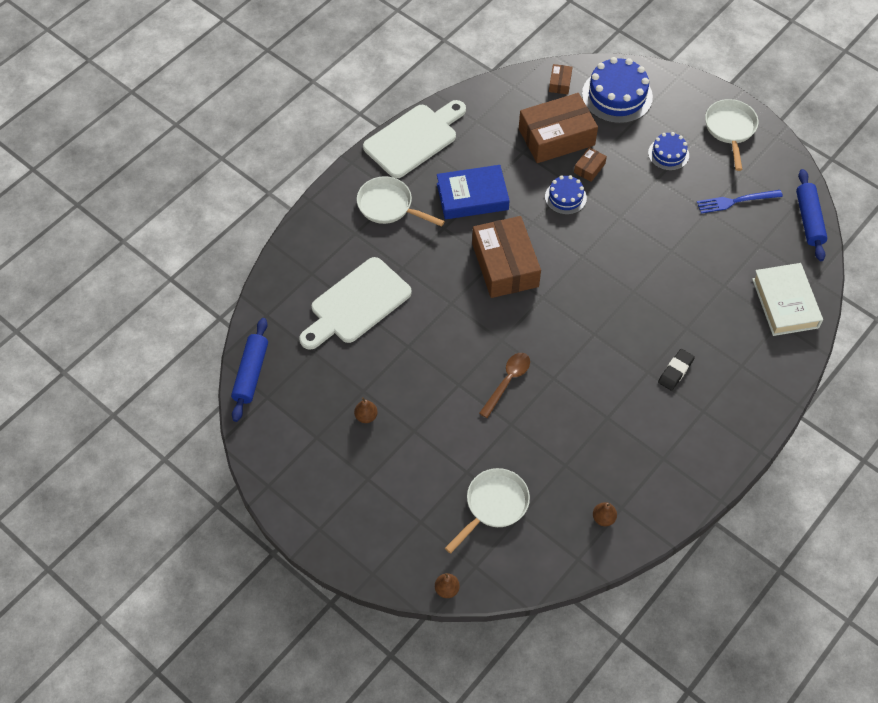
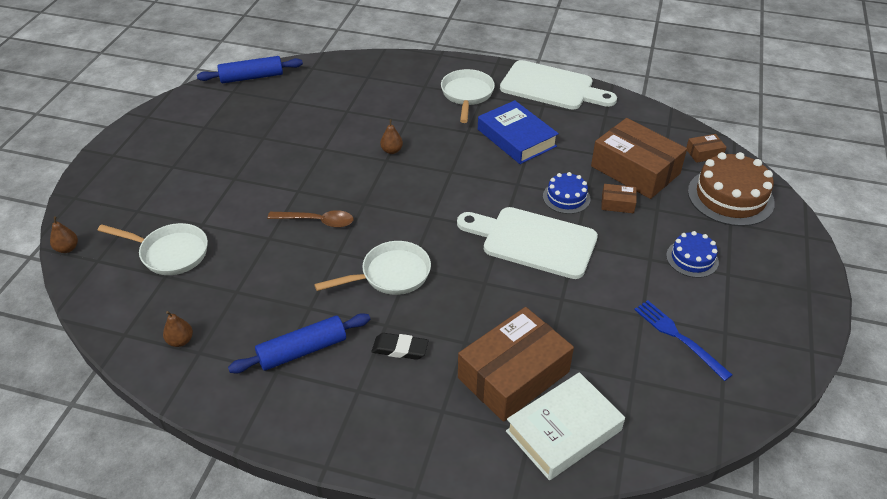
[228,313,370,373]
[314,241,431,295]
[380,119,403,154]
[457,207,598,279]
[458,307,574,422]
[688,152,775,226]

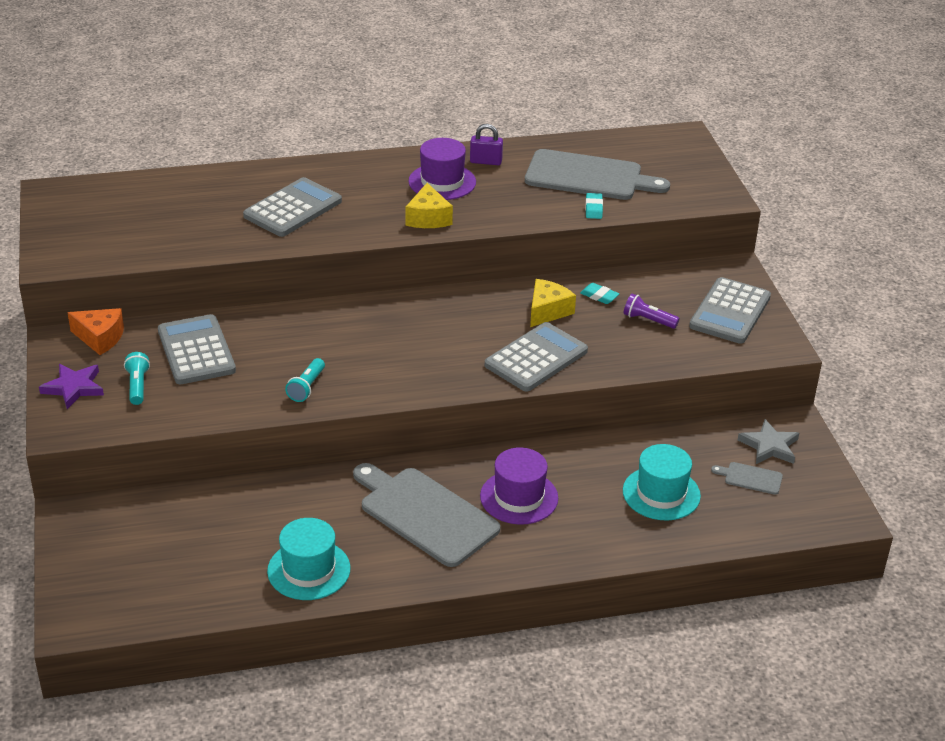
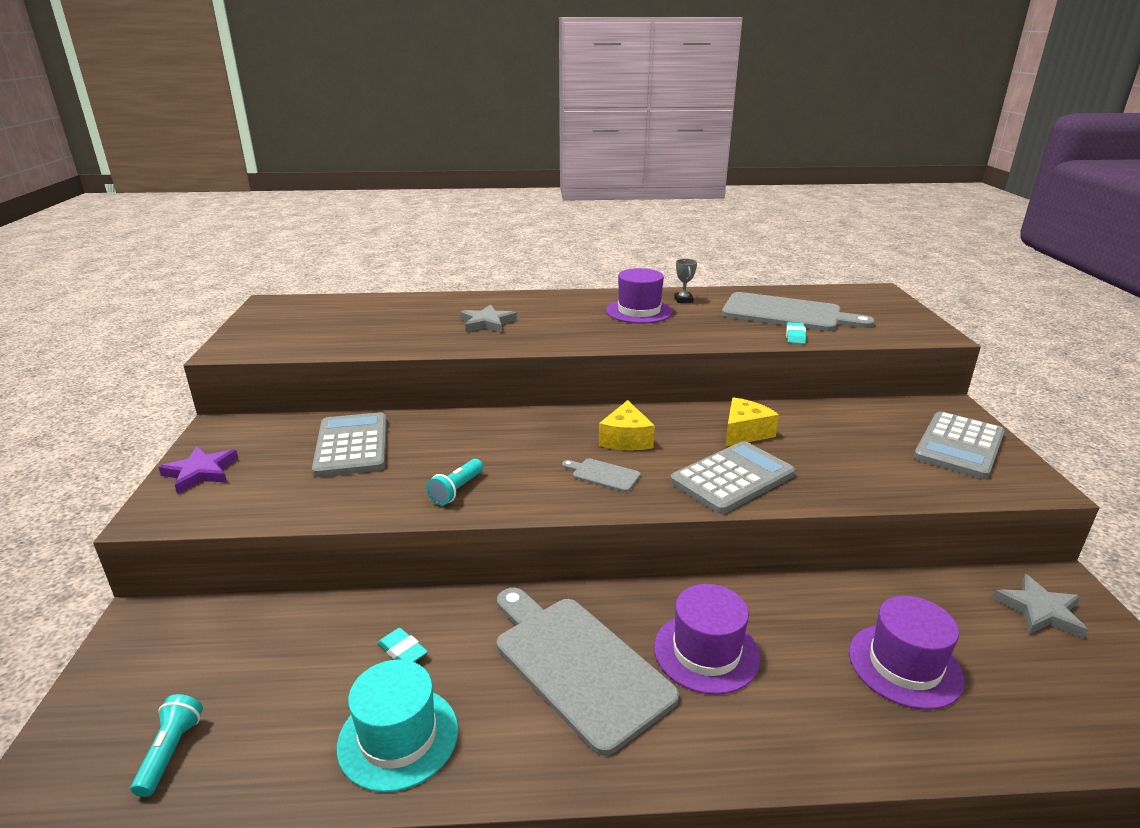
[131,694,203,797]
[378,628,428,662]
[460,305,517,333]
[562,458,641,492]
[599,400,655,451]
[674,259,697,303]
[849,596,965,710]
[67,308,124,355] (first image)
[623,293,680,329] (first image)

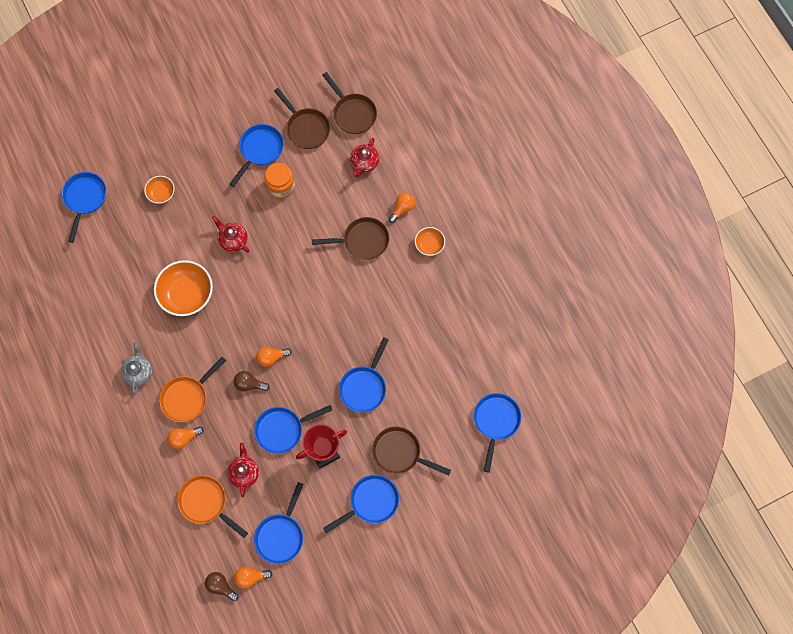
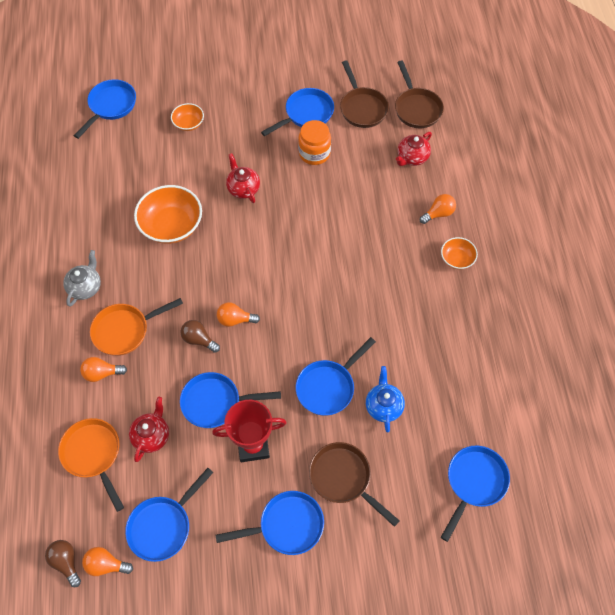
[366,366,405,432]
[312,217,389,260] (first image)

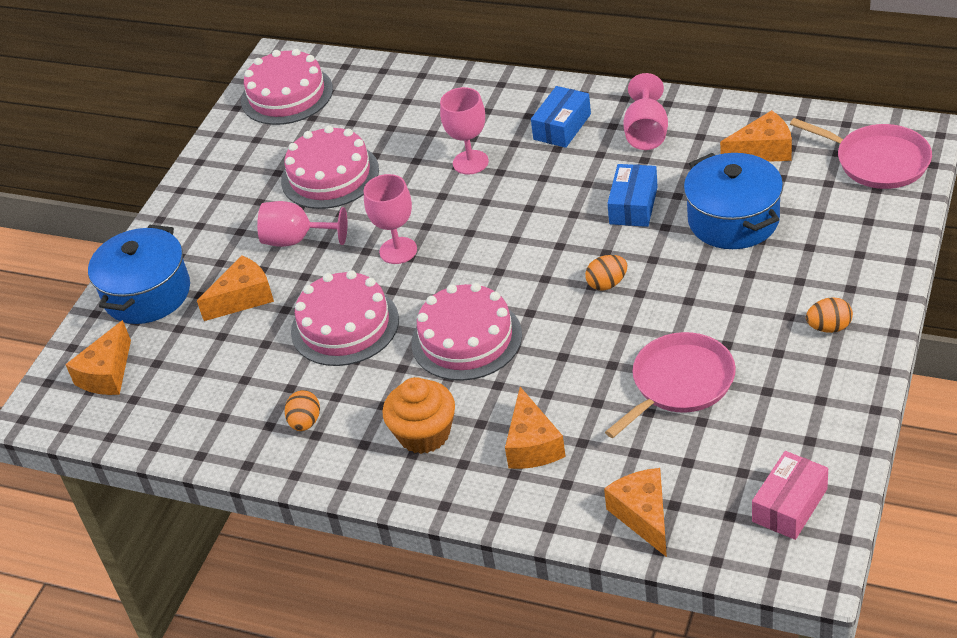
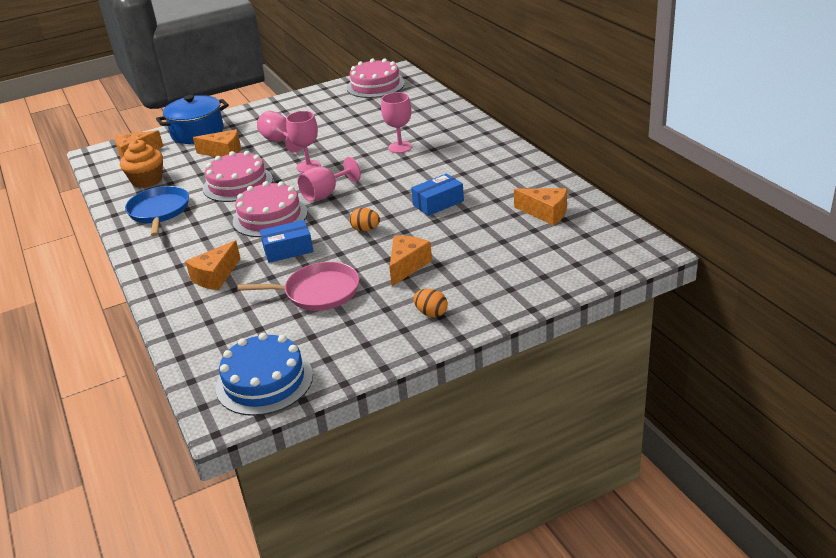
[120,140,163,188]
[125,186,189,236]
[216,333,313,416]
[260,220,313,263]
[298,157,361,202]
[389,235,432,286]
[281,125,379,209] (first image)
[684,153,783,249] (first image)
[790,118,932,189] (first image)

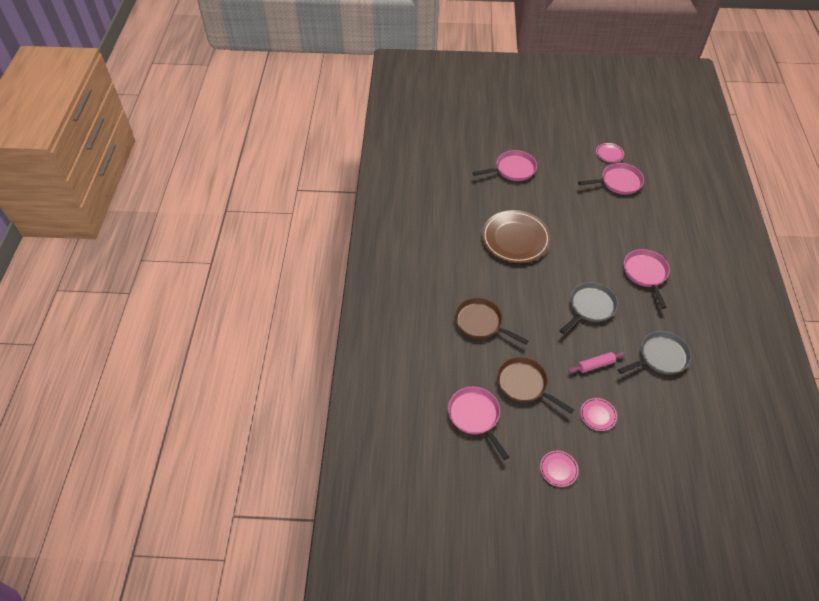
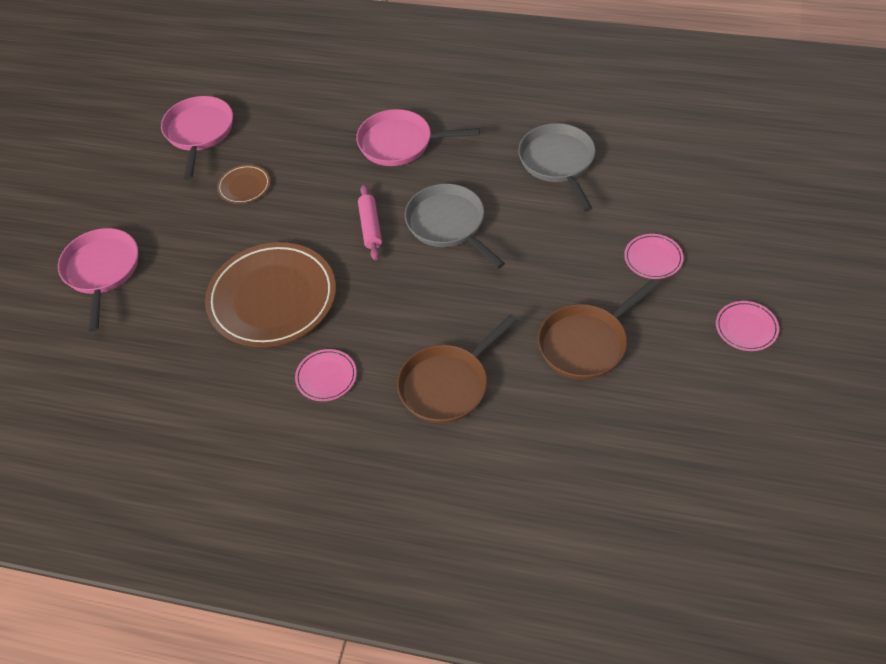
[217,165,270,204]
[295,349,357,401]
[358,184,382,261]
[448,387,509,460] (first image)

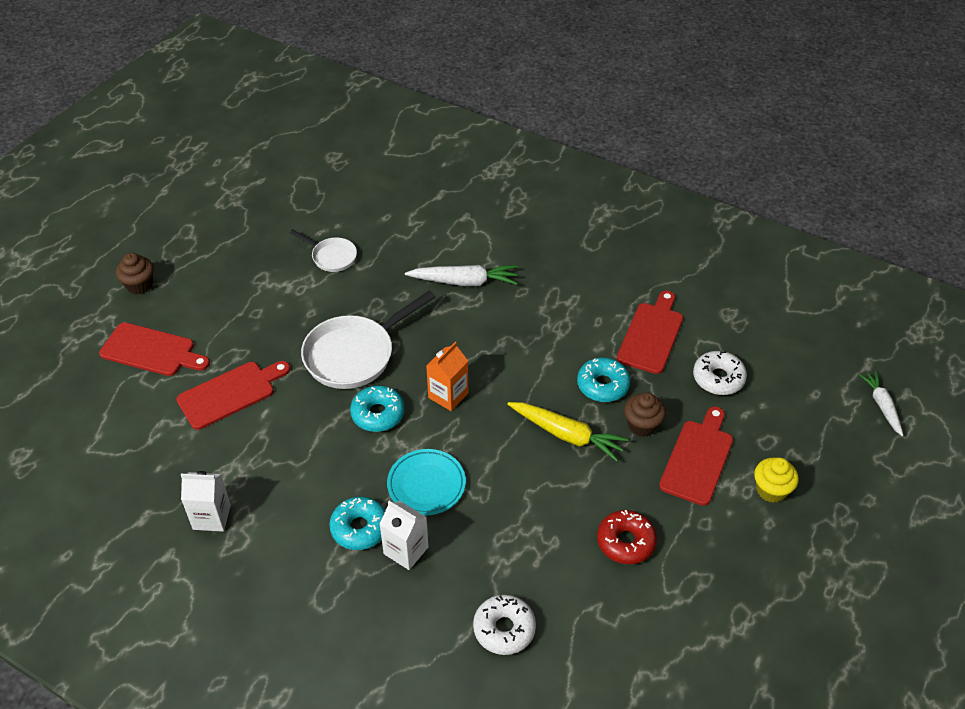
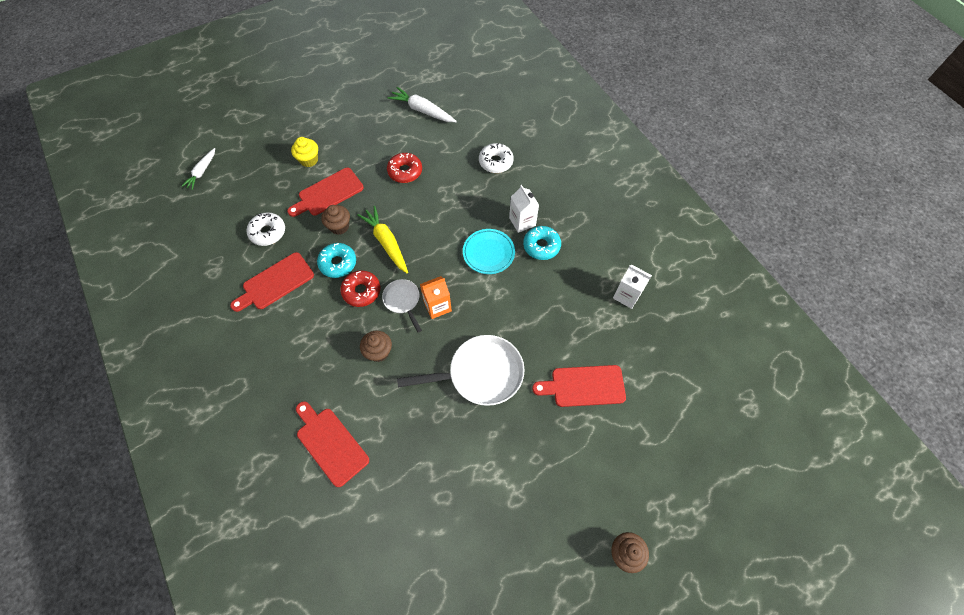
[296,401,369,487]
[340,270,380,307]
[360,331,392,362]
[382,279,422,333]
[387,87,457,122]
[350,386,405,432] (first image)

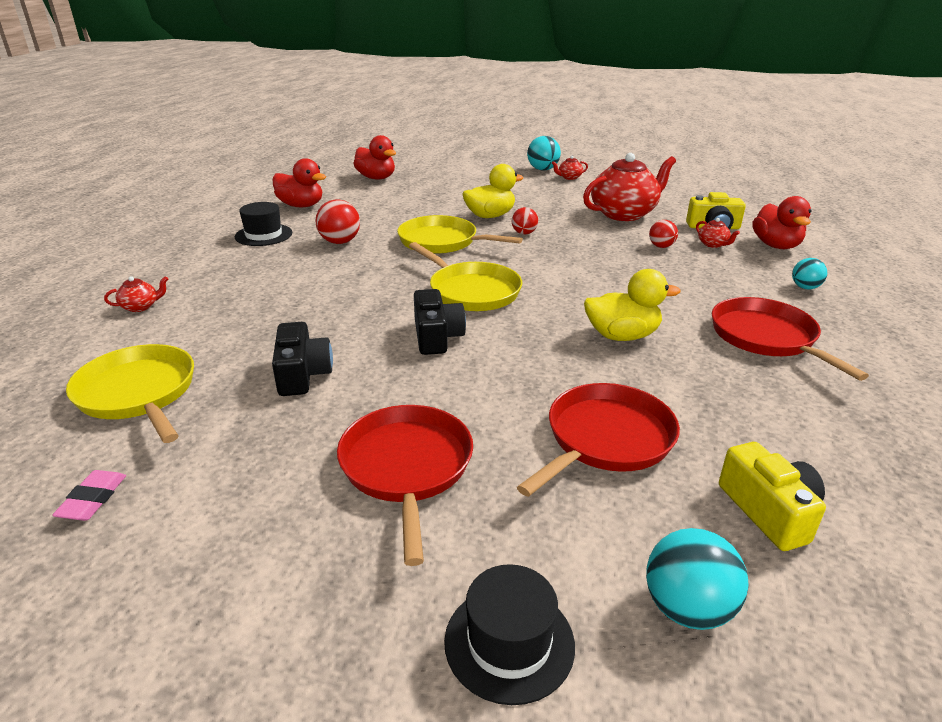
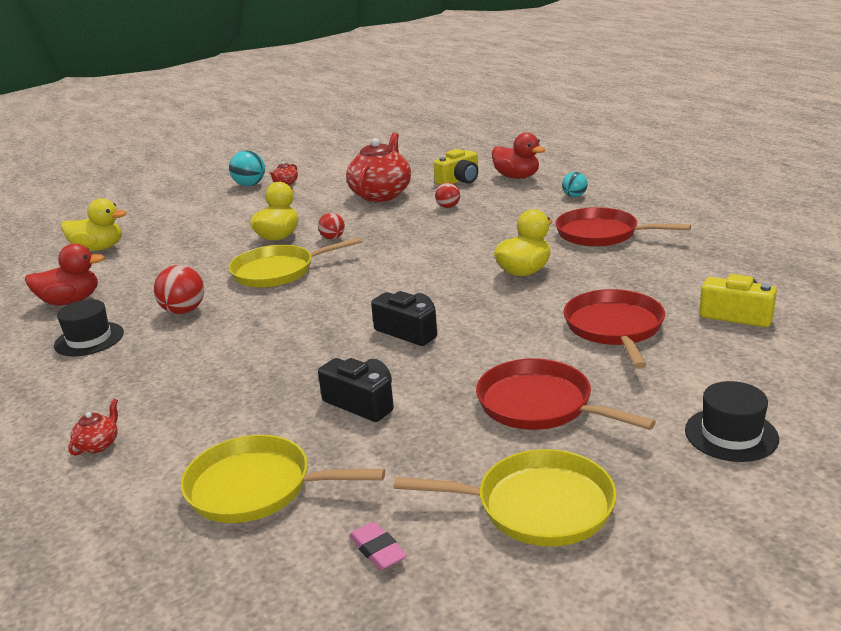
[61,198,127,251]
[393,449,616,546]
[646,528,748,630] (first image)
[696,218,740,248] (first image)

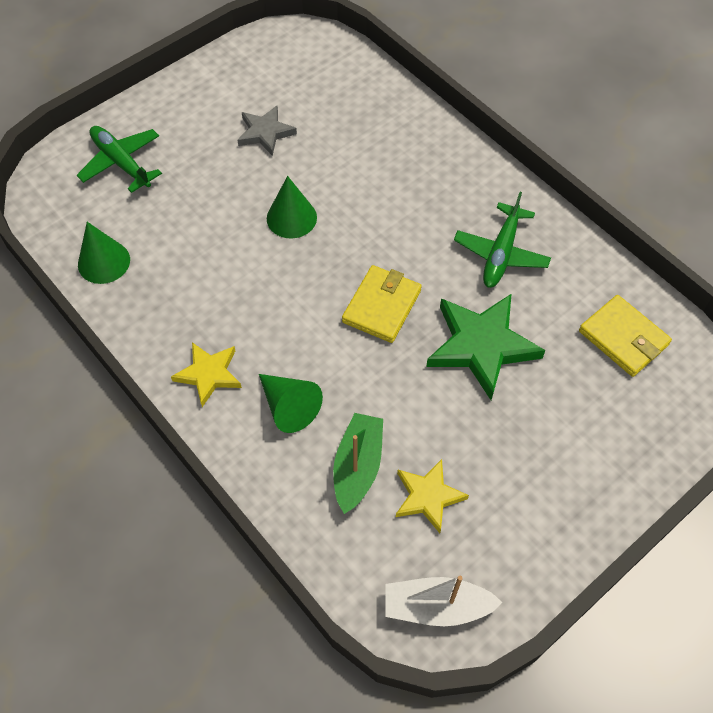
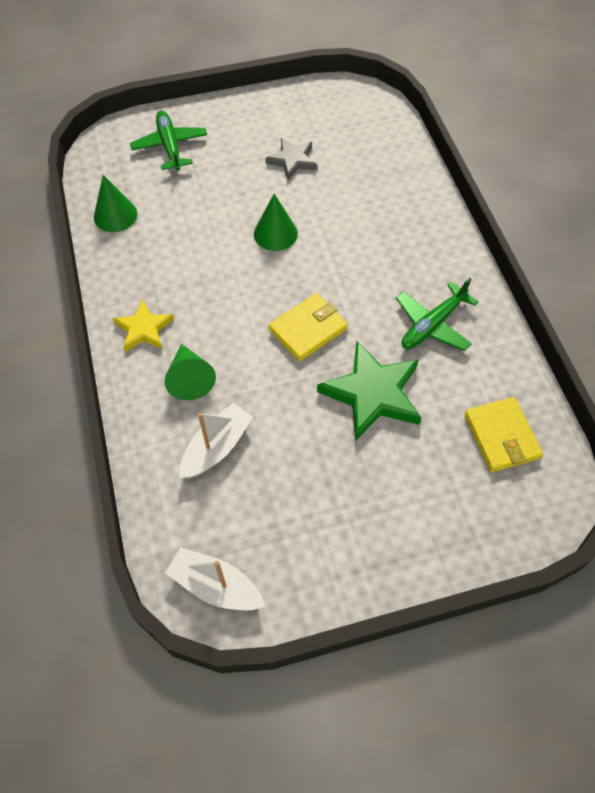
[179,403,253,478]
[396,459,469,533] (first image)

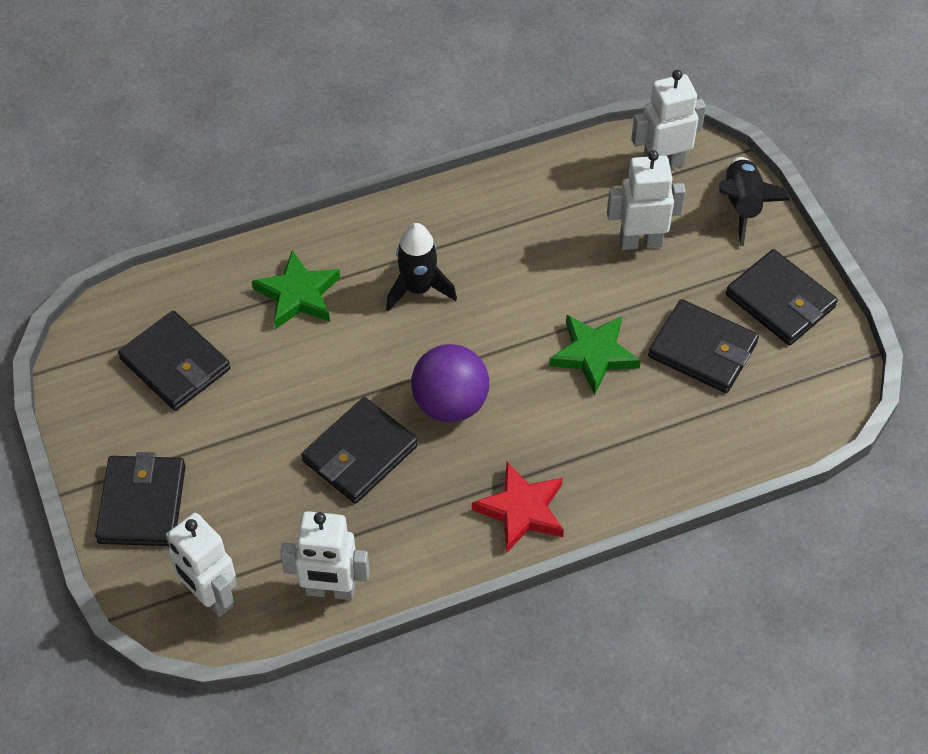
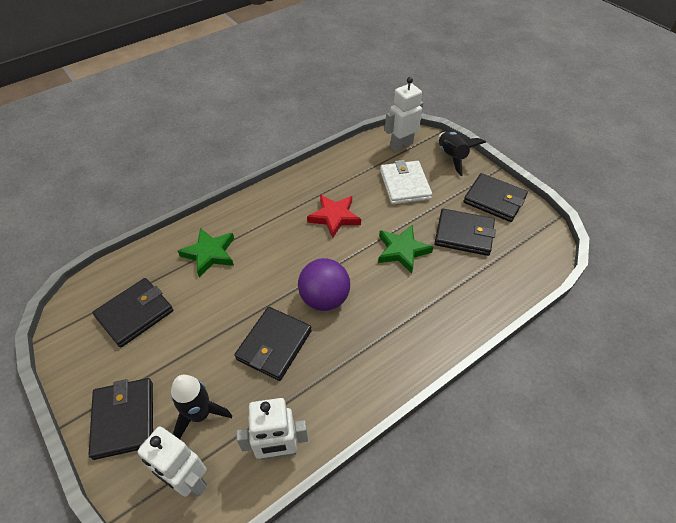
[92,278,173,348]
[171,375,232,439]
[307,194,361,238]
[380,160,432,204]

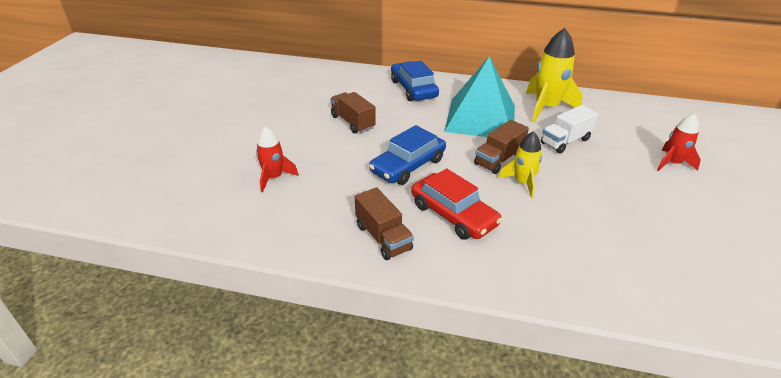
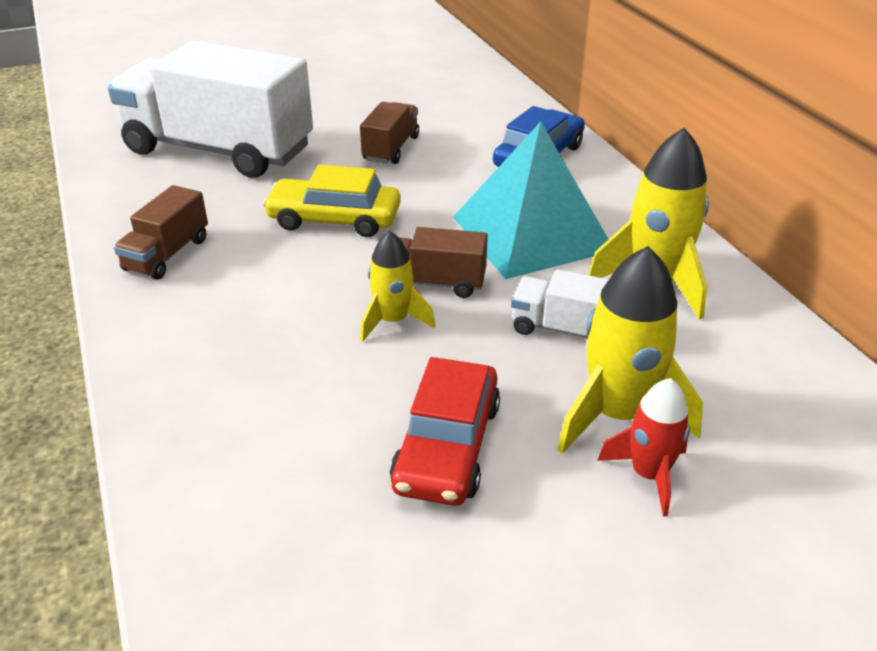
[108,41,313,178]
[263,165,401,237]
[390,357,500,506]
[557,246,703,454]

